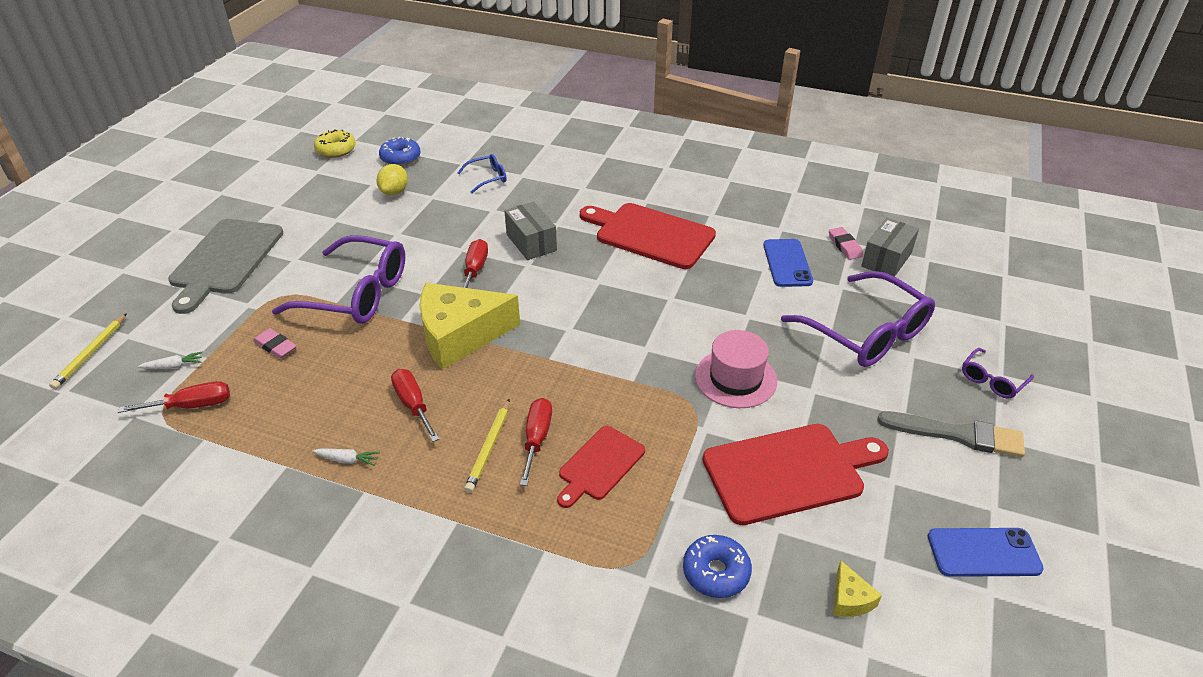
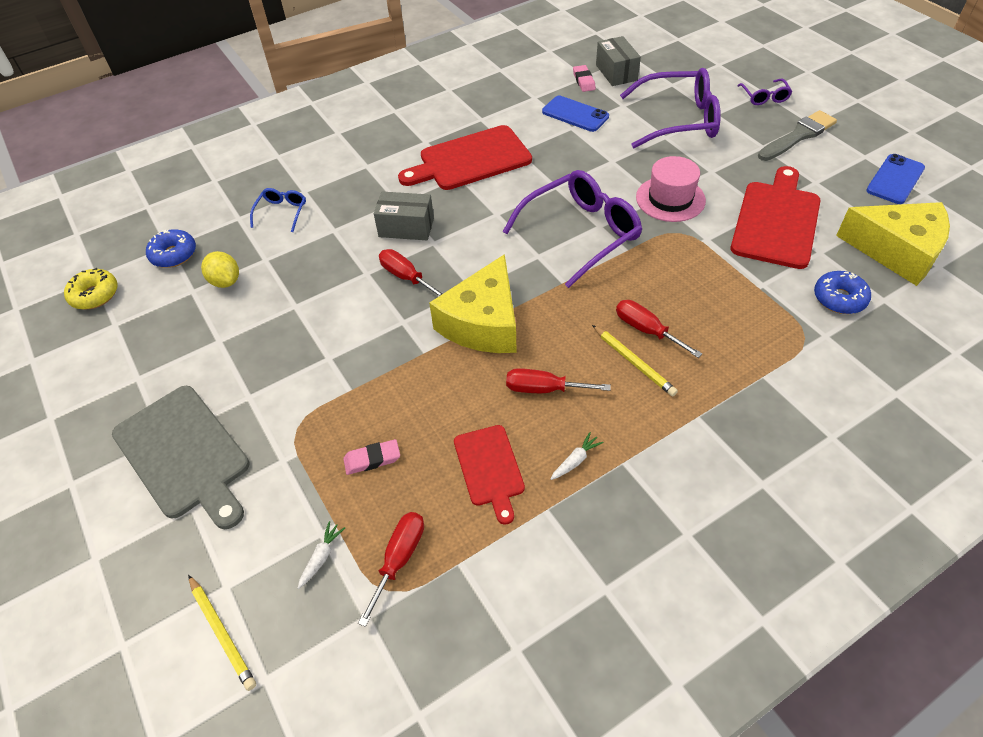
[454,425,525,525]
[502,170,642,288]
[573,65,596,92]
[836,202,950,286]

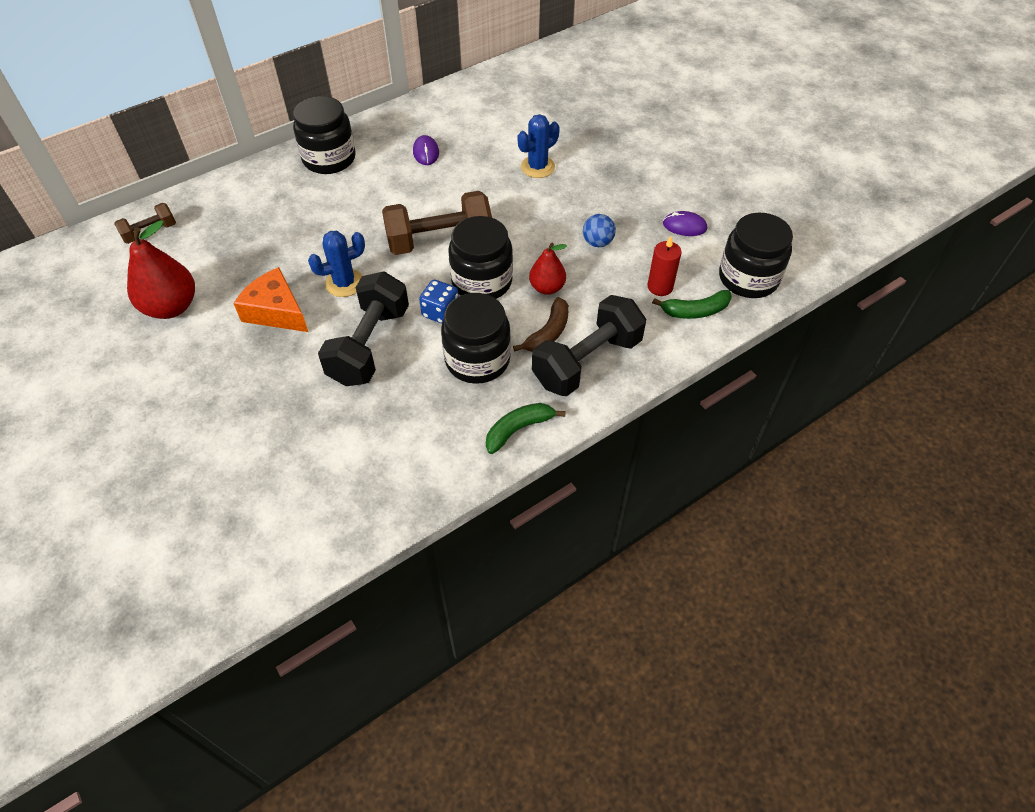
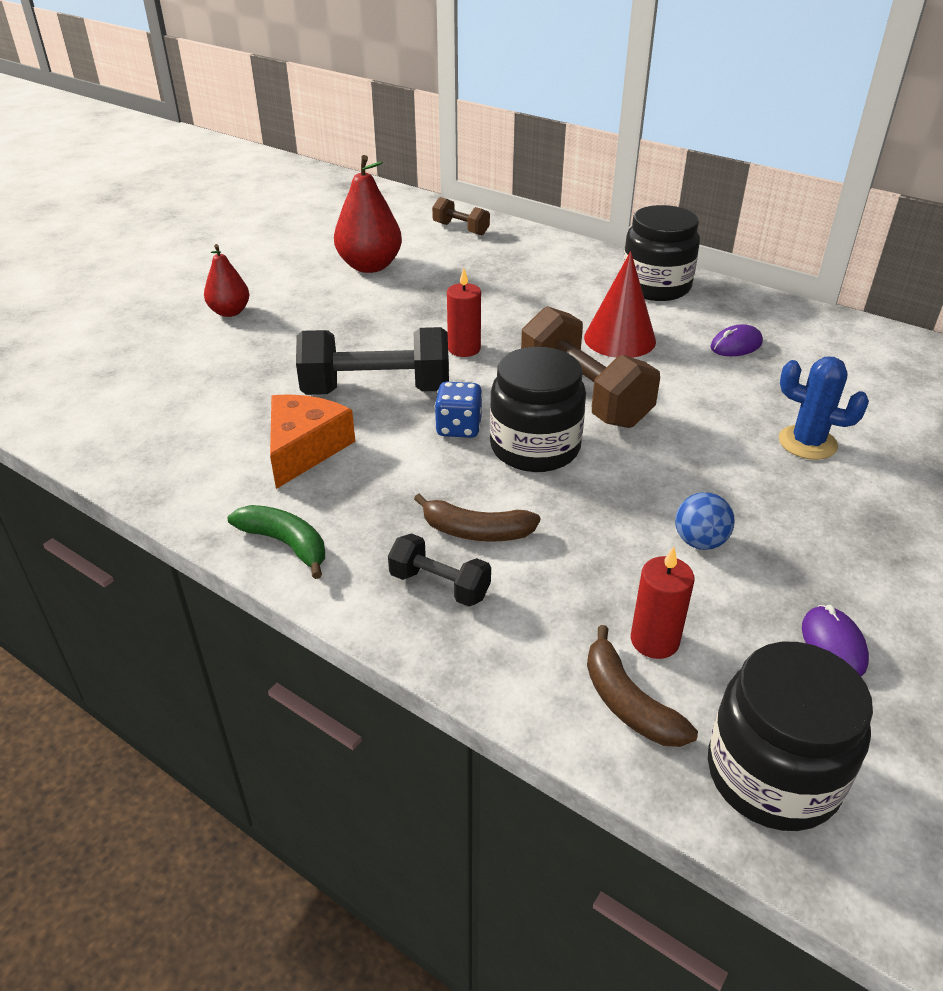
[204,244,249,317]
[270,394,355,489]
[388,533,491,607]
[447,268,481,357]
[584,251,656,358]
[587,625,698,747]
[441,293,511,384] (first image)

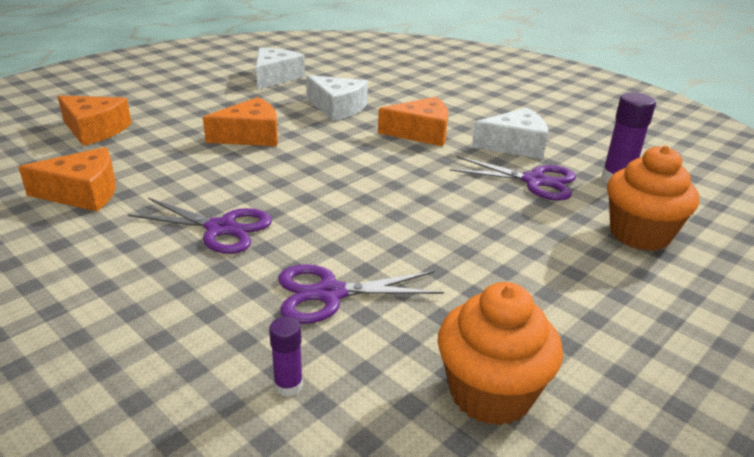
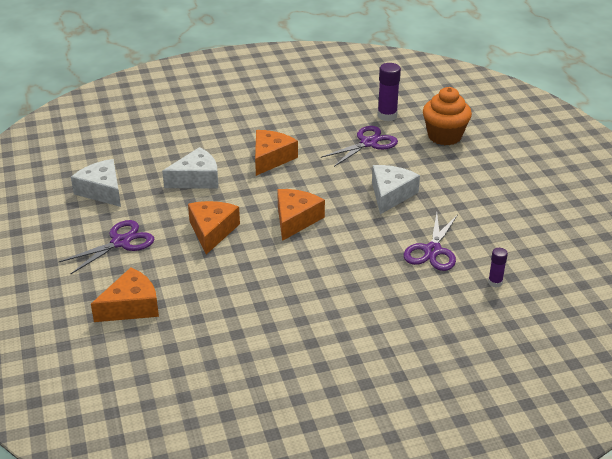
[59,220,155,274]
[277,189,325,241]
[372,165,420,214]
[438,282,563,426] (first image)

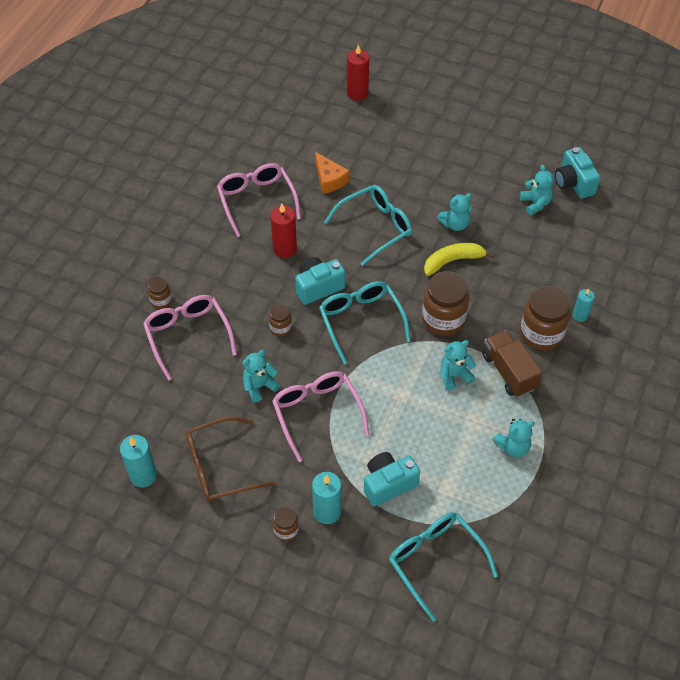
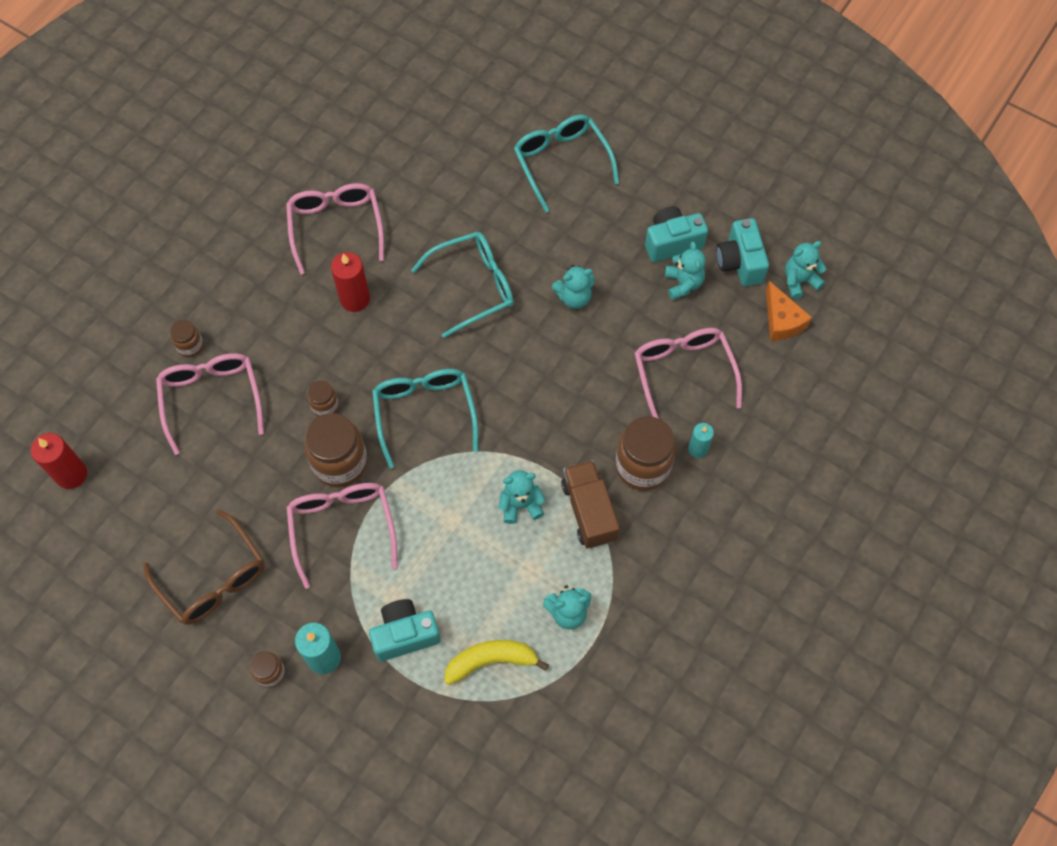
[31,433,87,489]
[143,509,265,625]
[304,413,367,488]
[445,640,549,685]
[514,115,619,212]
[634,328,742,419]
[645,206,708,262]
[766,281,812,341]
[785,241,827,299]
[120,435,157,488] (first image)

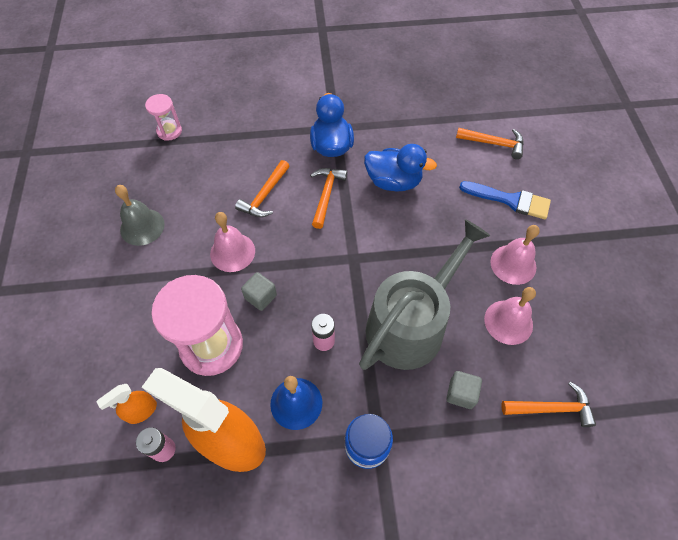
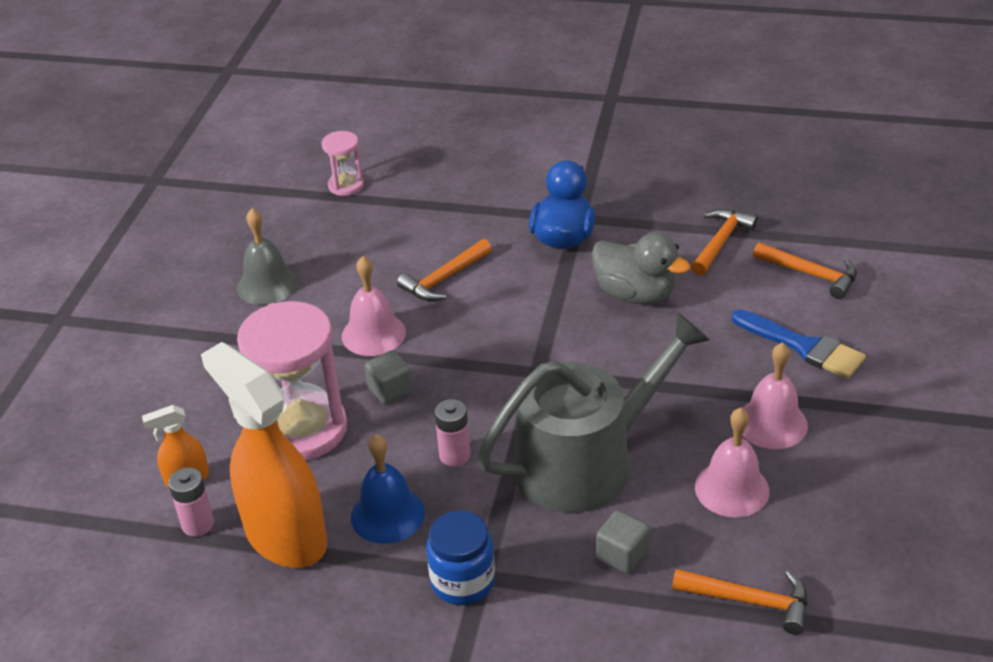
[592,232,691,304]
[691,209,758,276]

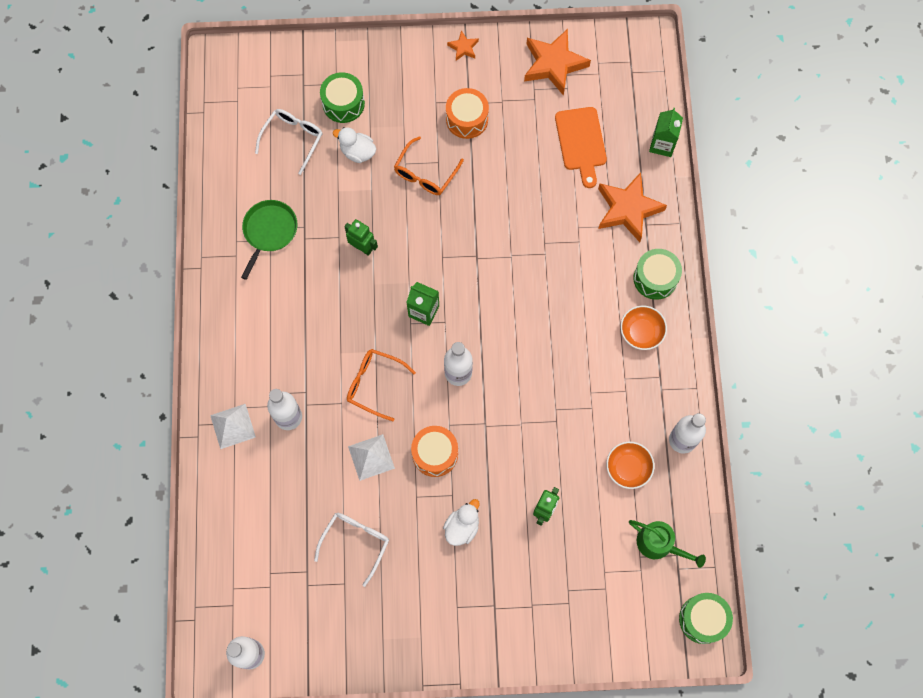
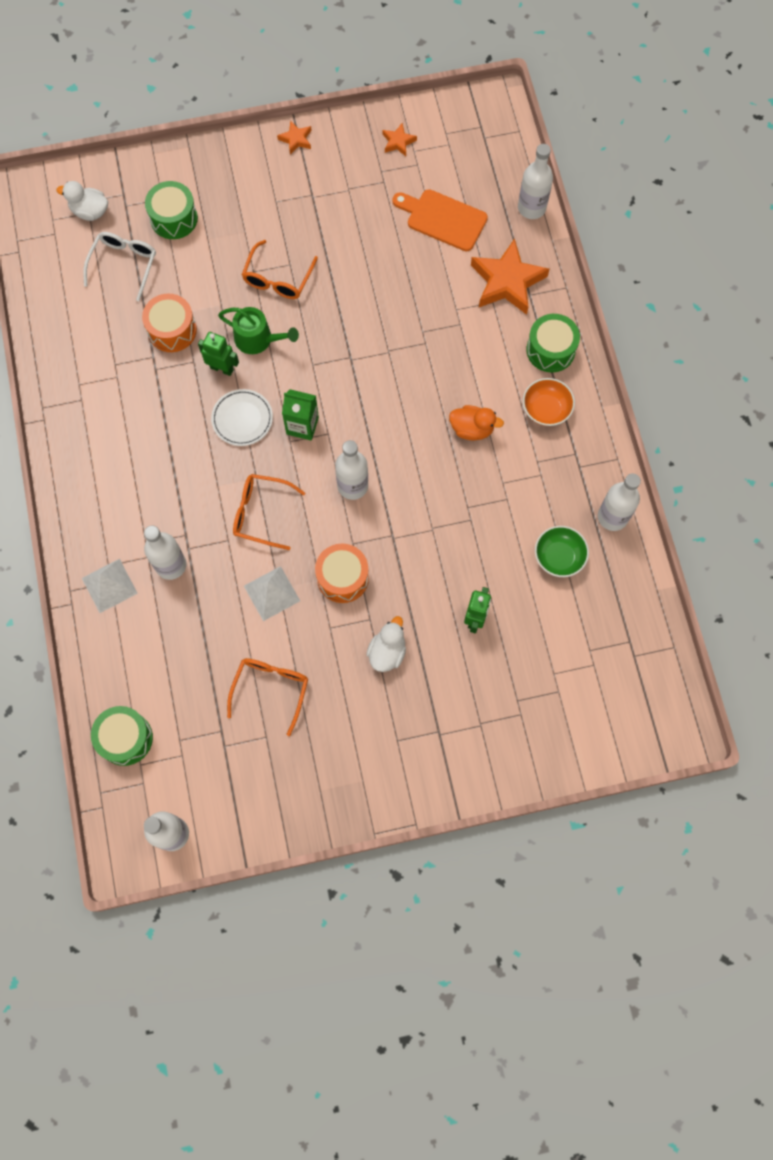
[57,181,108,221]
[91,706,153,766]
[142,294,197,352]
[211,389,273,446]
[218,307,299,354]
[227,658,308,736]
[382,123,417,156]
[392,189,488,251]
[449,405,504,440]
[518,144,553,219]
[535,526,589,577]
[241,200,297,280] (first image)

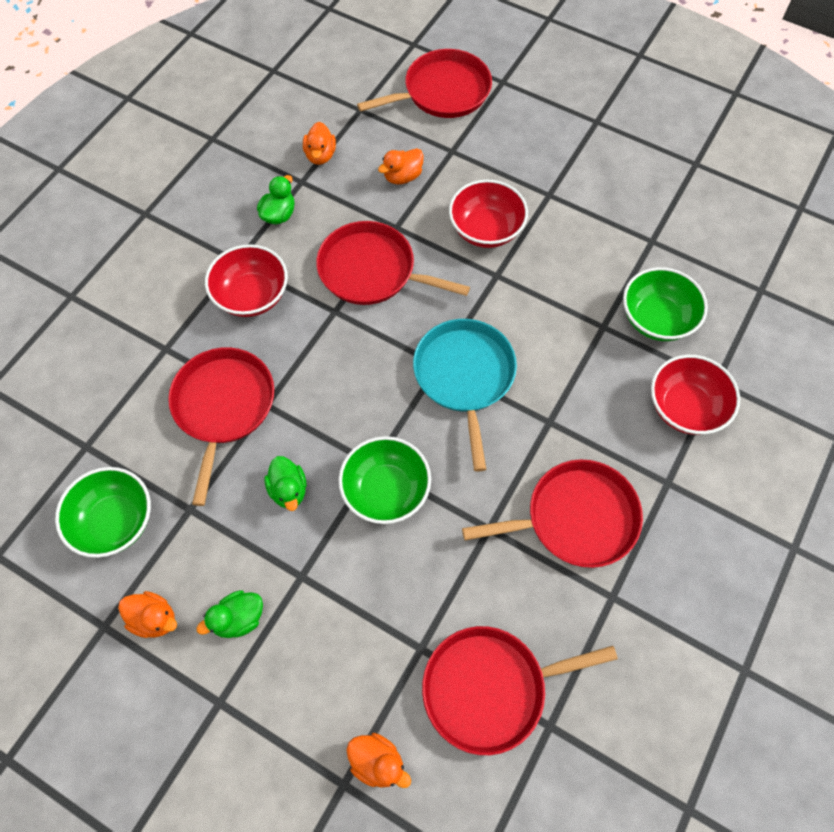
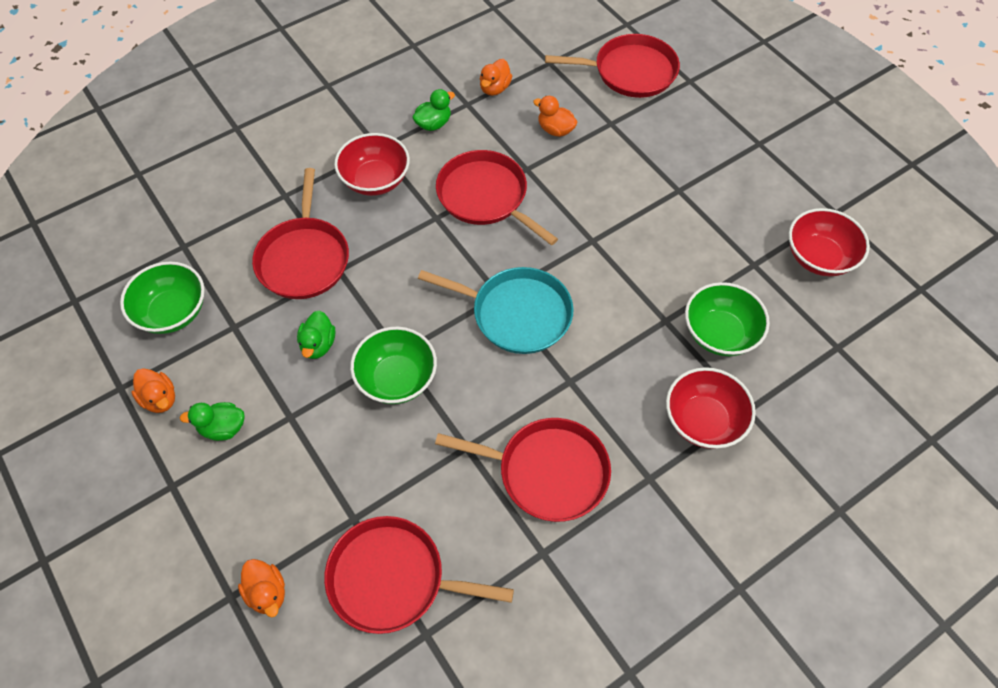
[252,168,349,299]
[418,267,573,354]
[533,96,578,137]
[789,208,870,276]

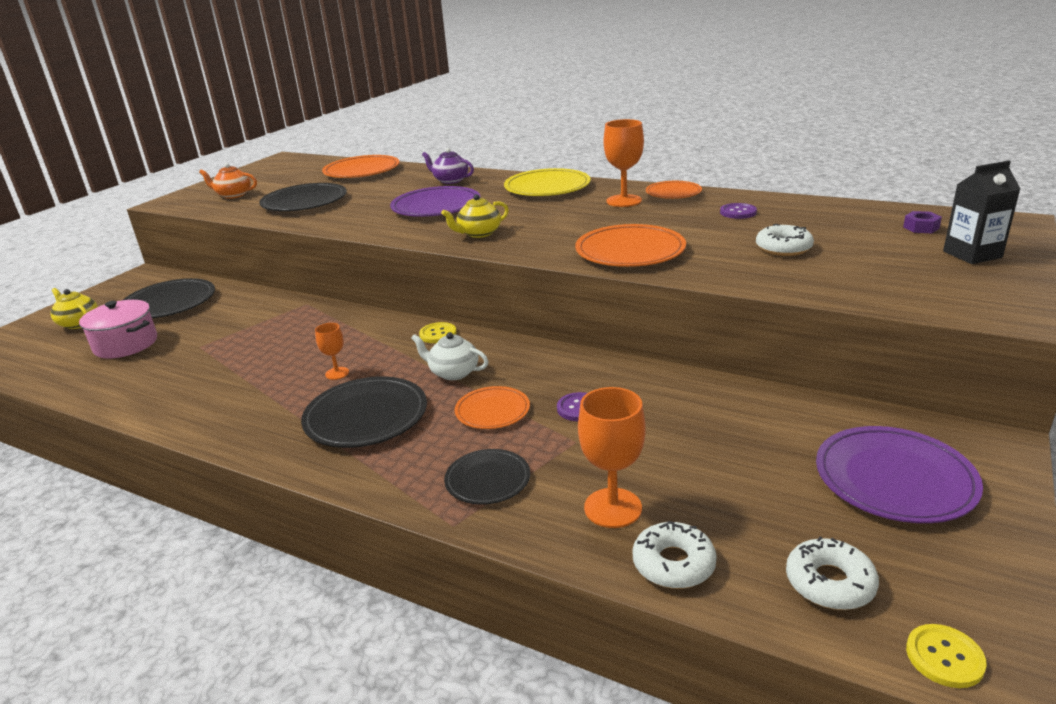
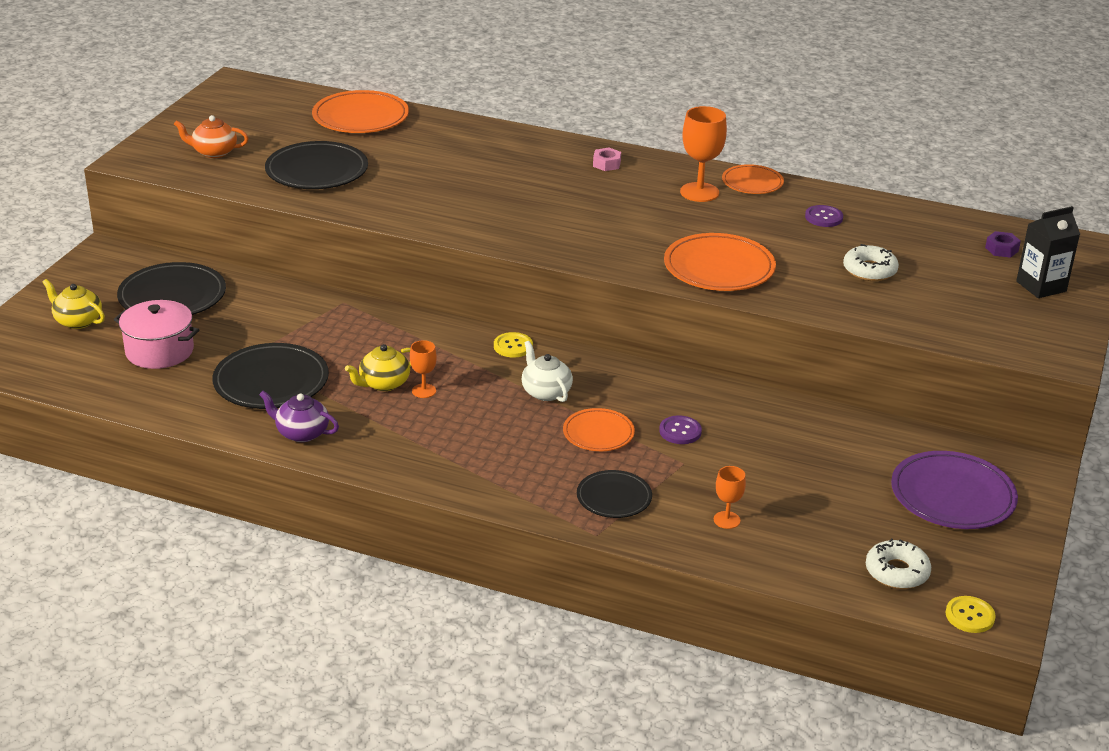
[212,343,329,409]
[259,391,339,442]
[345,344,411,391]
[521,341,573,402]
[593,148,621,171]
[714,466,746,529]
[390,186,480,217] (first image)
[633,521,717,589] (first image)

